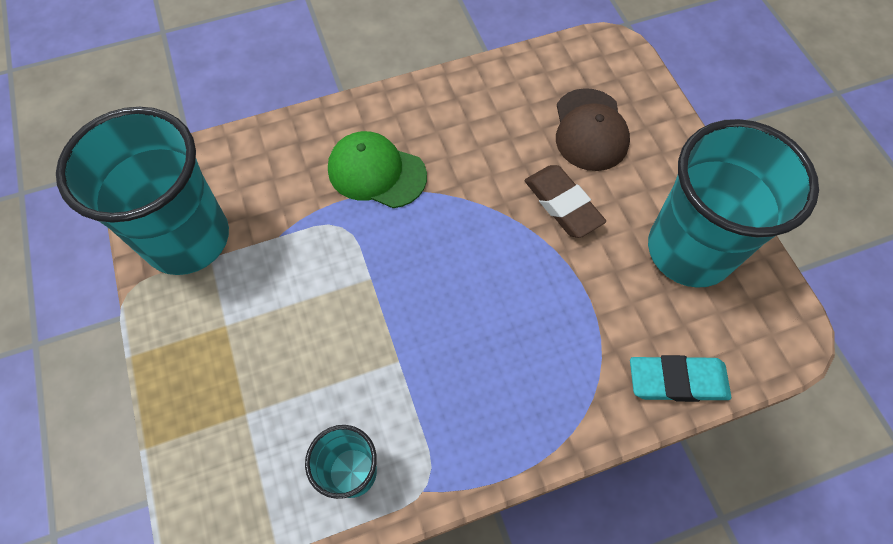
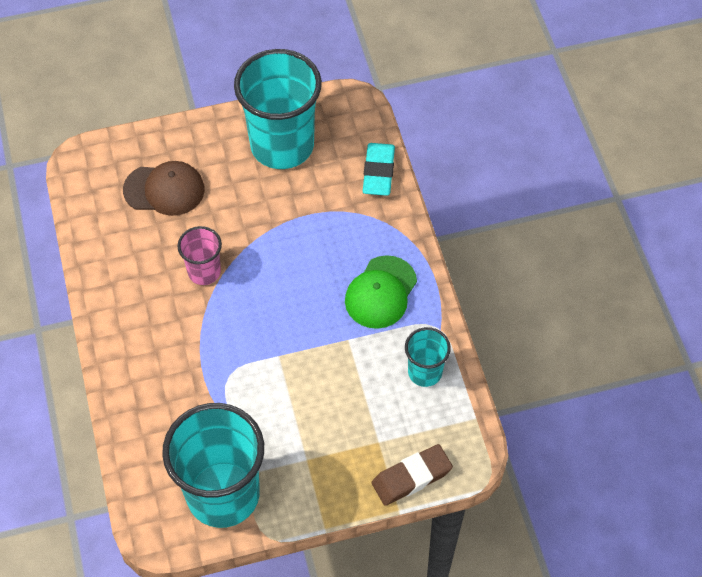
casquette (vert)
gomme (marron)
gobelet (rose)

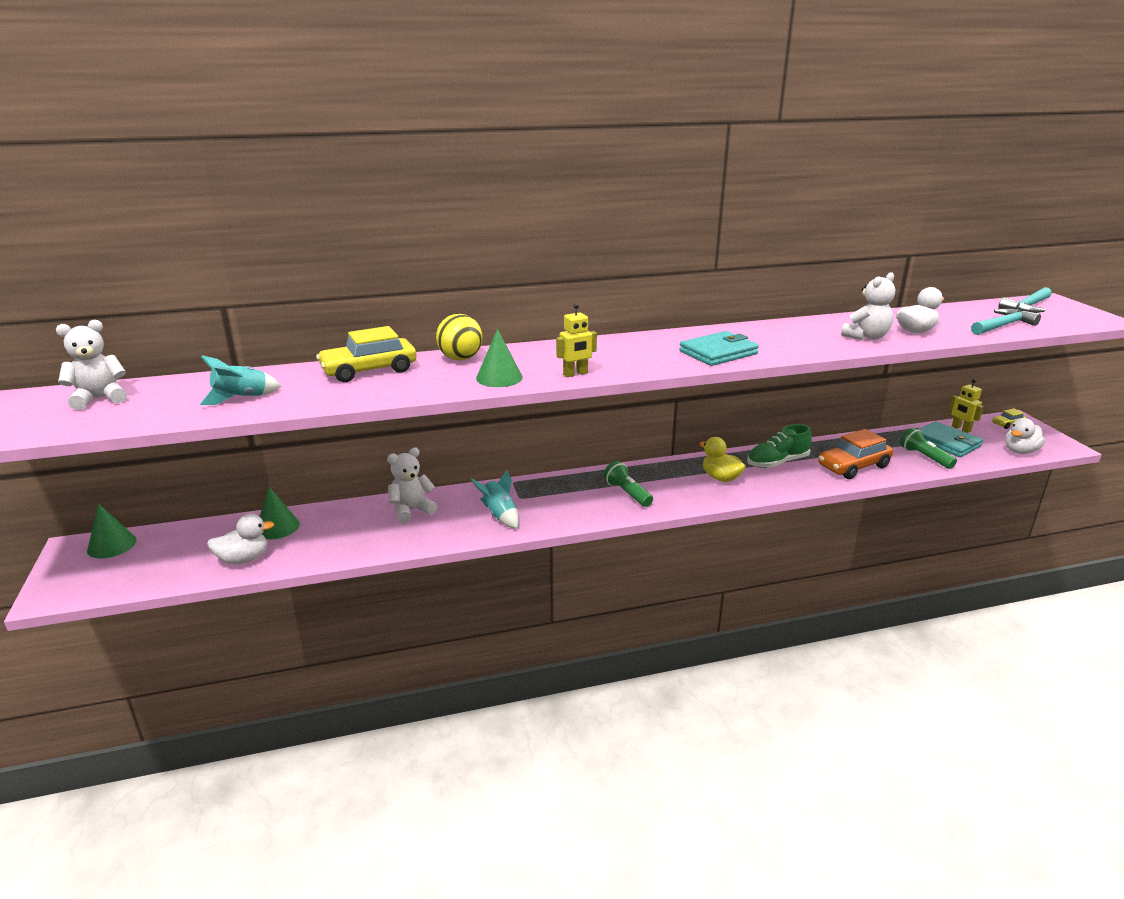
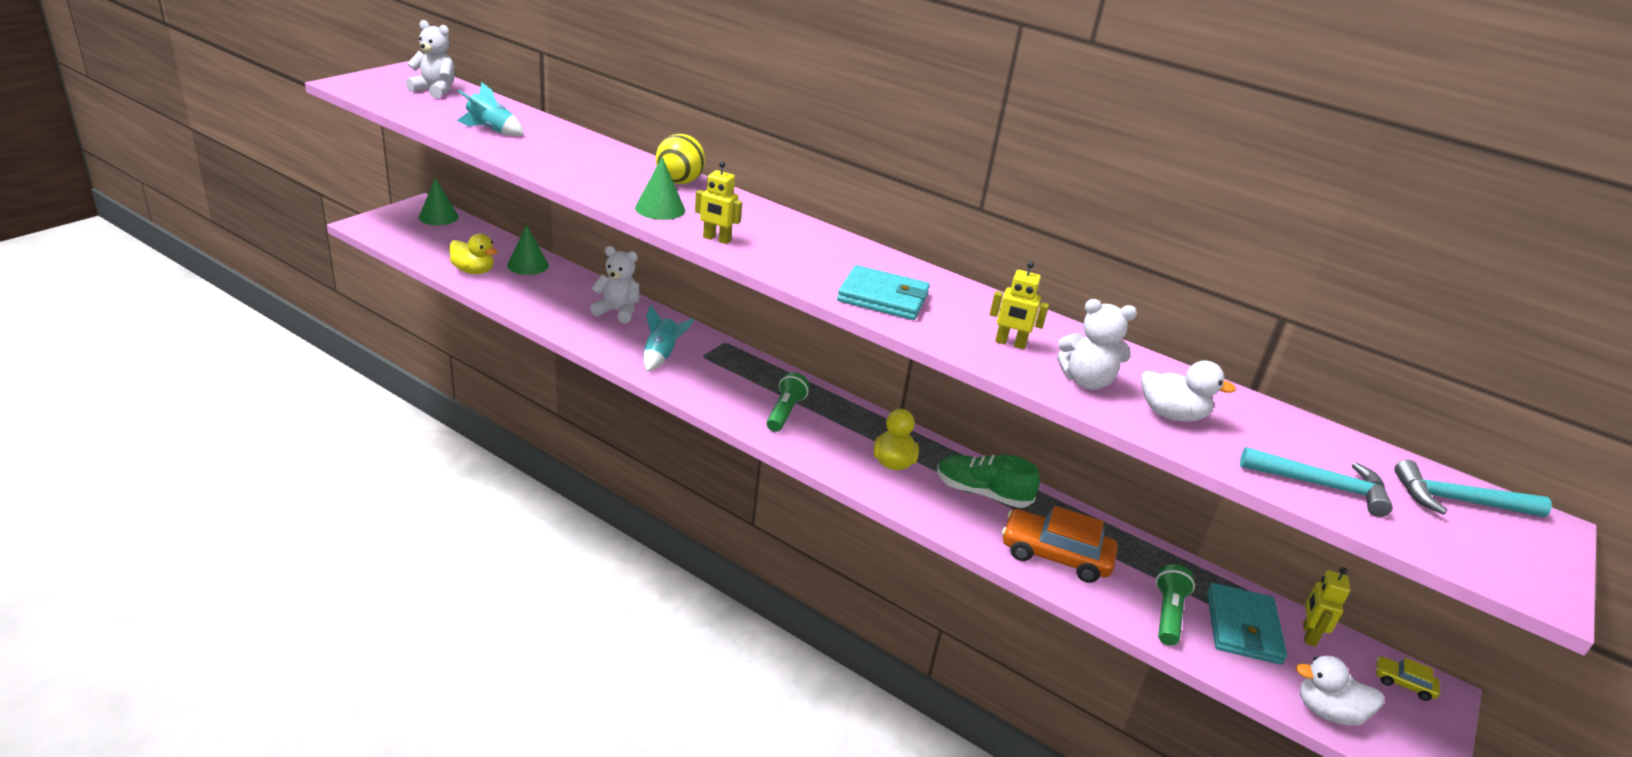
voiture (jaune) (1st from left in the first image)
canard (jaune) (1st from left)
robot (jaune) (2nd from left)

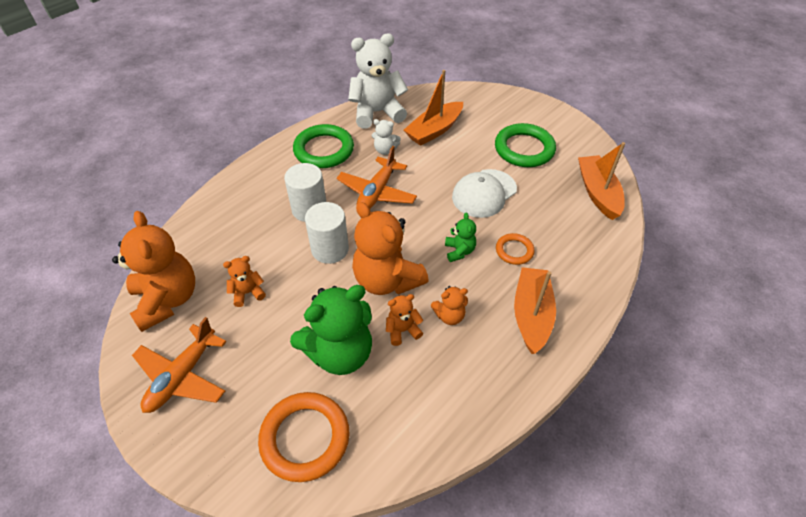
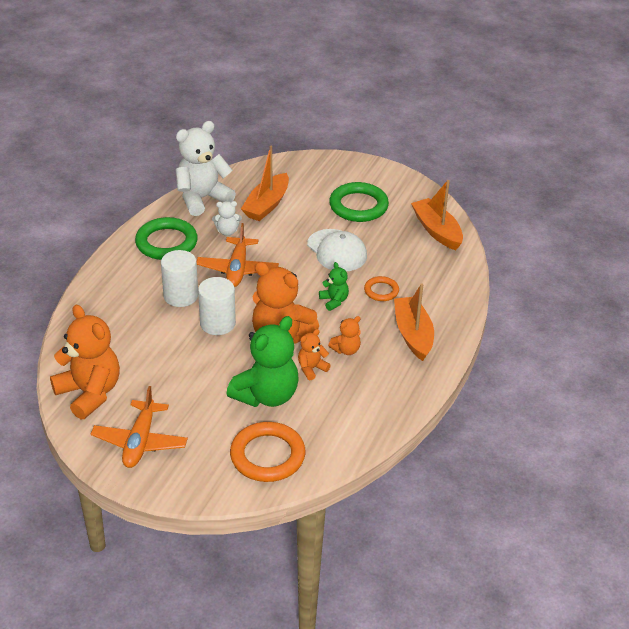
casquette (blanc)
ours en peluche (orange) (2nd from left in the first image)

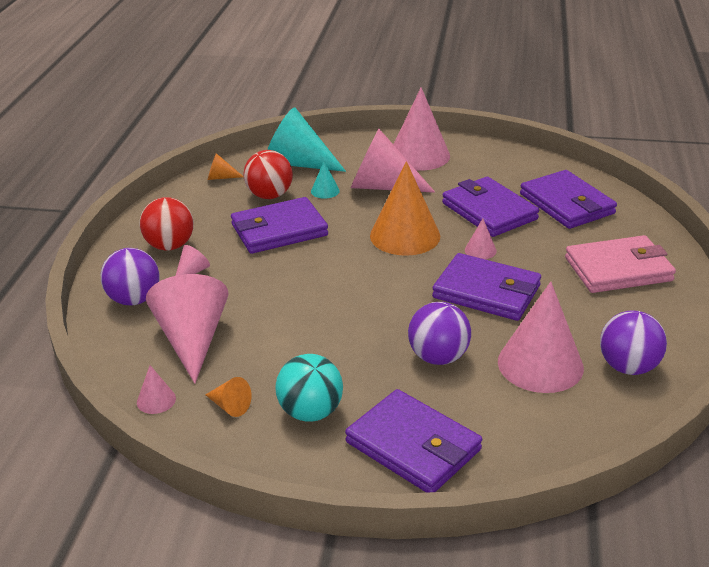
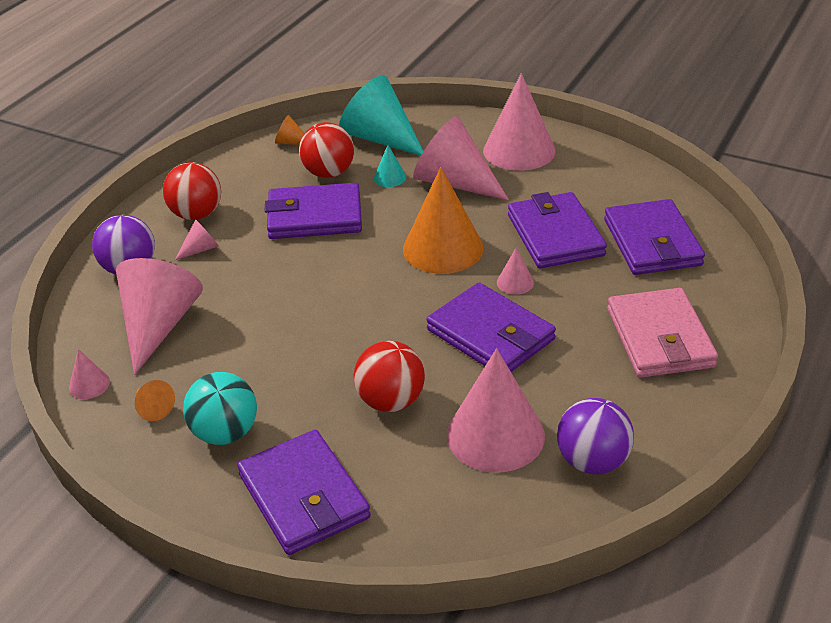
portefeuille (rose)
balle (rouge) (3rd from left)

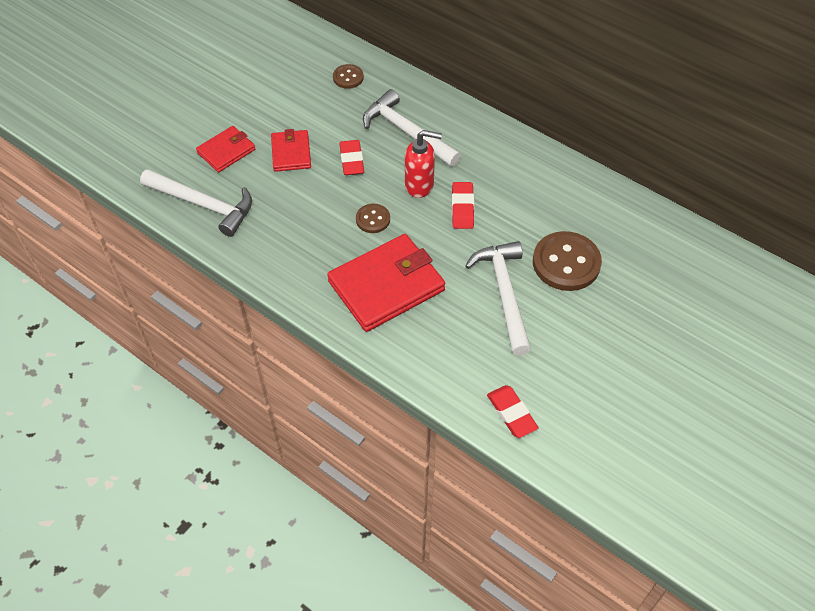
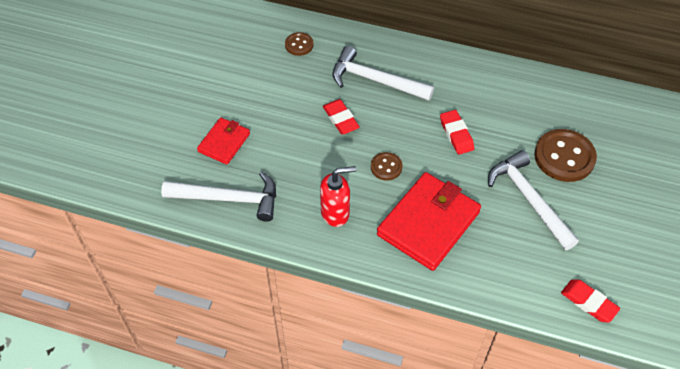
portefeuille (rouge) (2nd from left in the first image)
distributeur de savon (rouge)

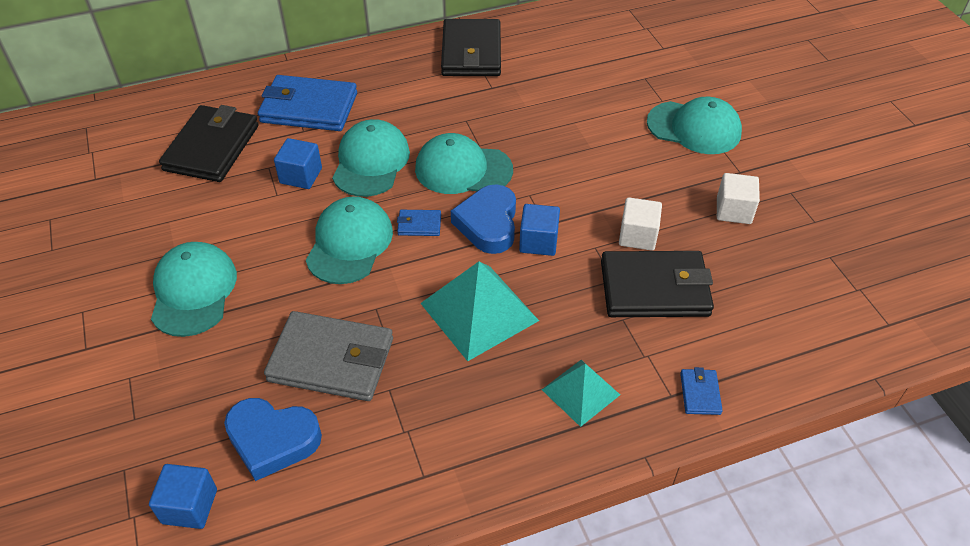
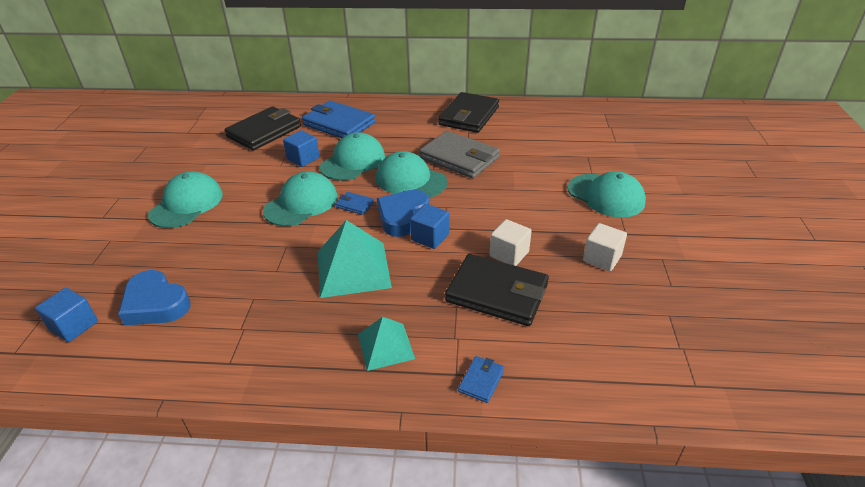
portefeuille (gris)

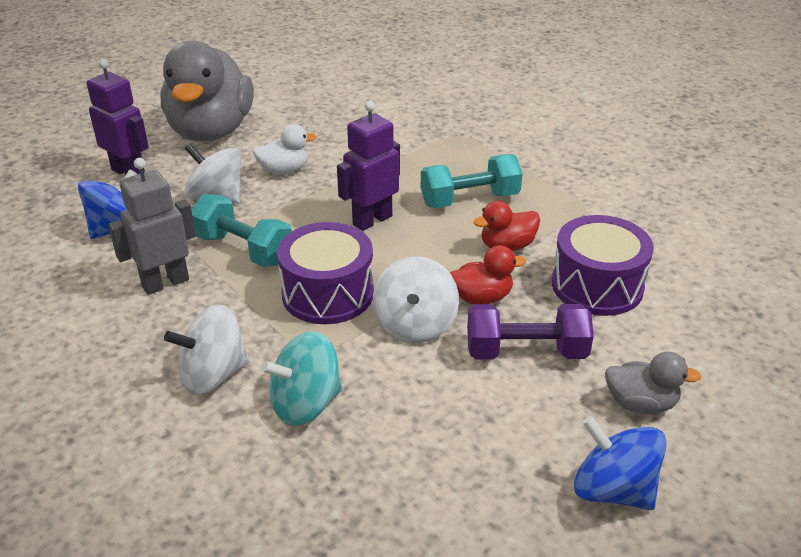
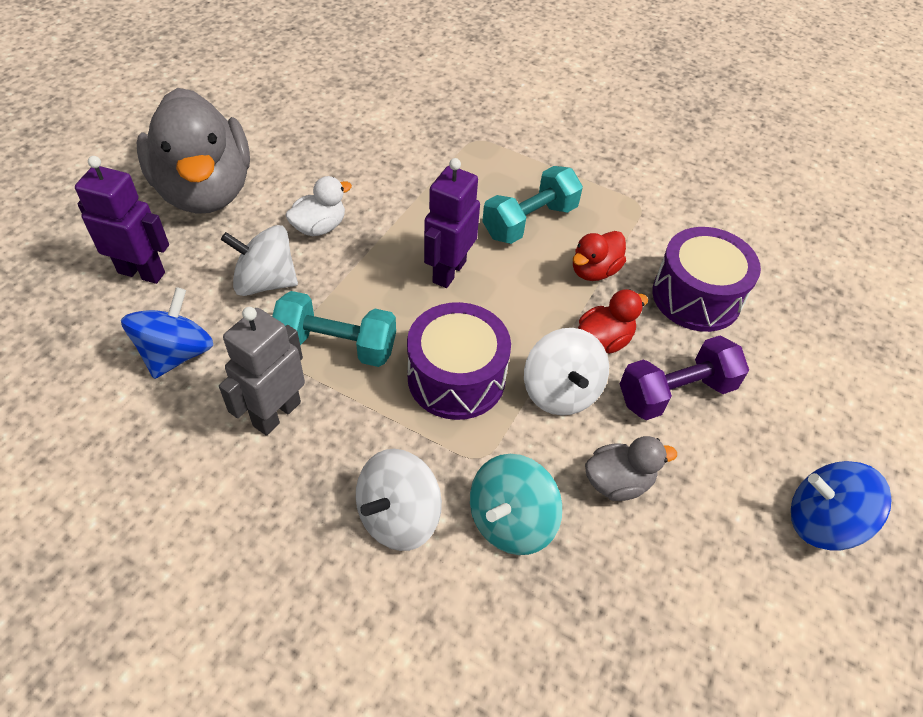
canard (gris) (2nd from left)

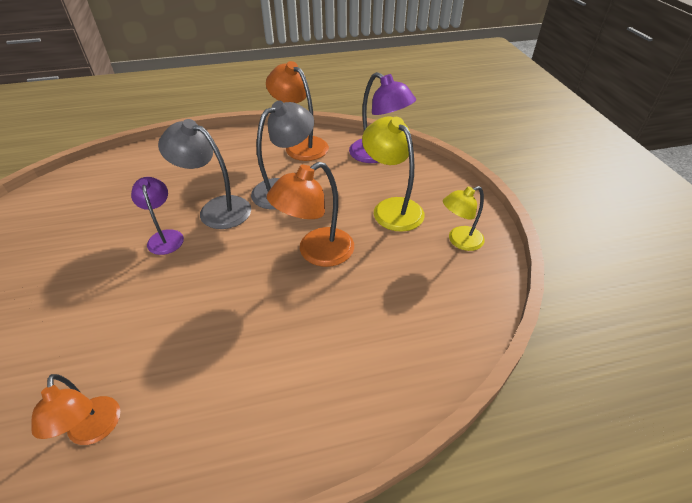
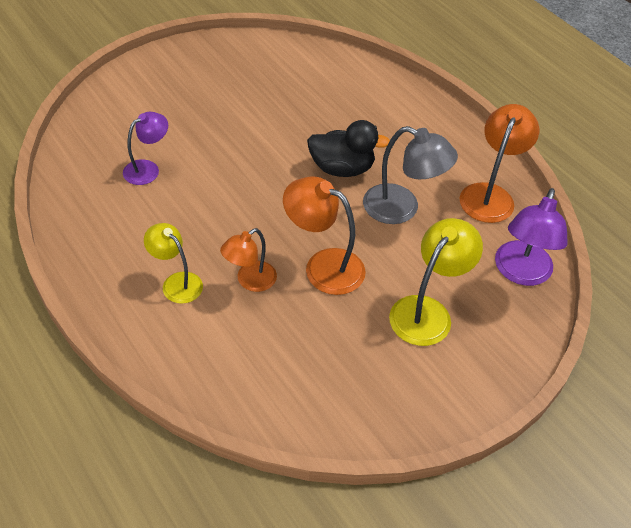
canard (noir)
lampe (violet) (1st from left)
lampe (jaune) (1st from left)
lampe (orange) (1st from left)

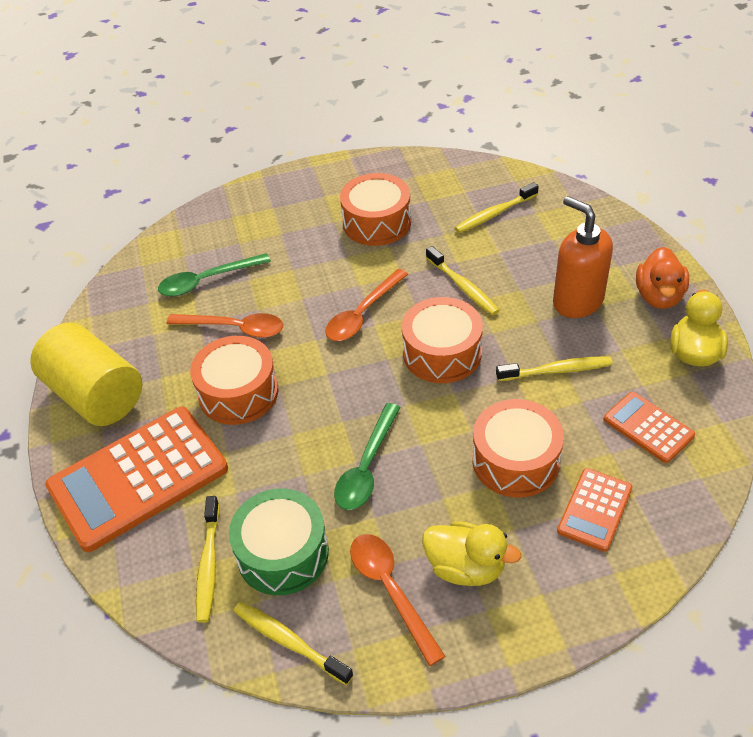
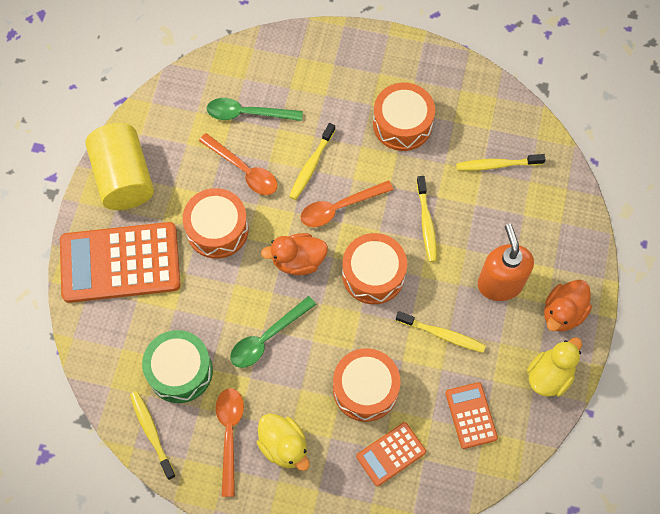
brosse à dents (jaune) (2nd from left)
canard (orange) (1st from left)

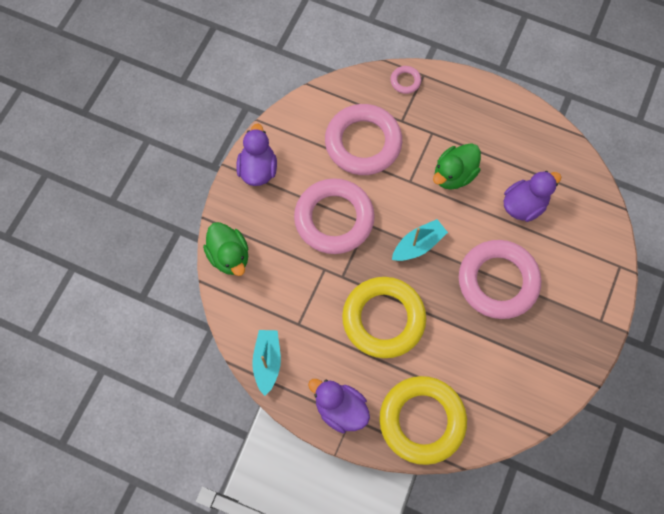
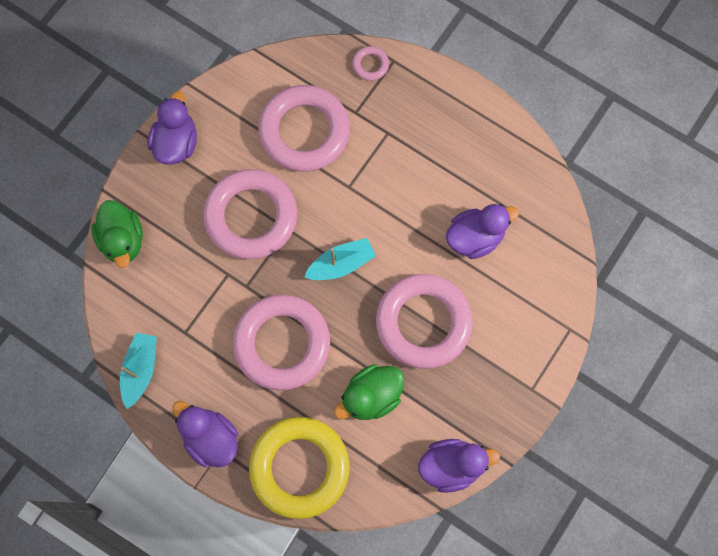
canard (vert) (2nd from left)
anneau (rose) (2nd from left)
canard (violet) (3rd from left)

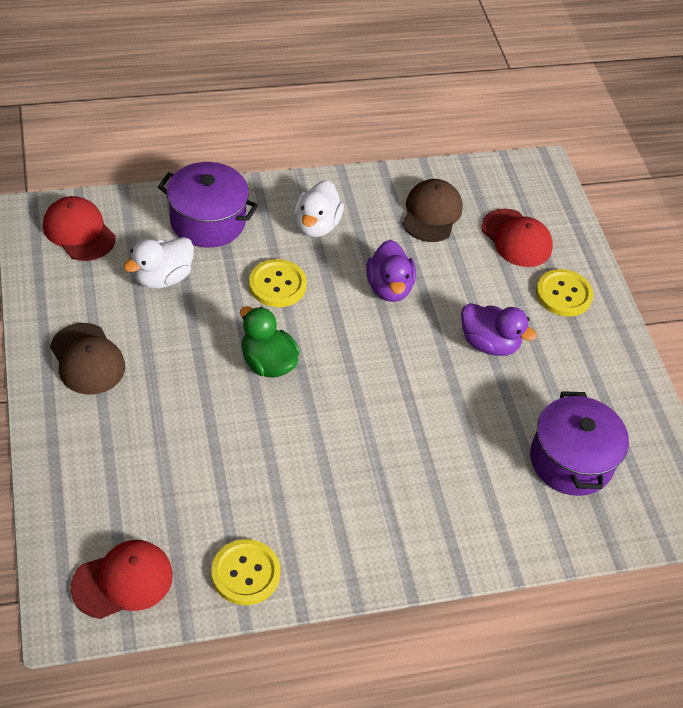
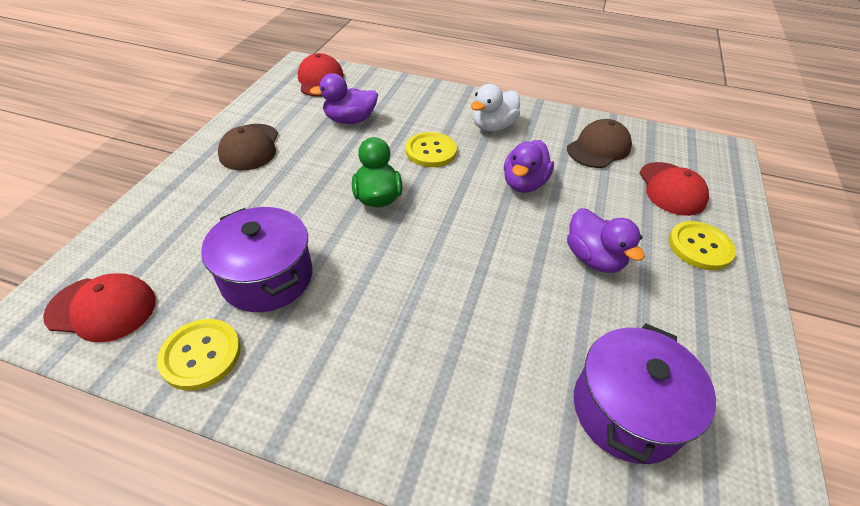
marmite (violet) (1st from left)
canard (violet) (1st from left)

